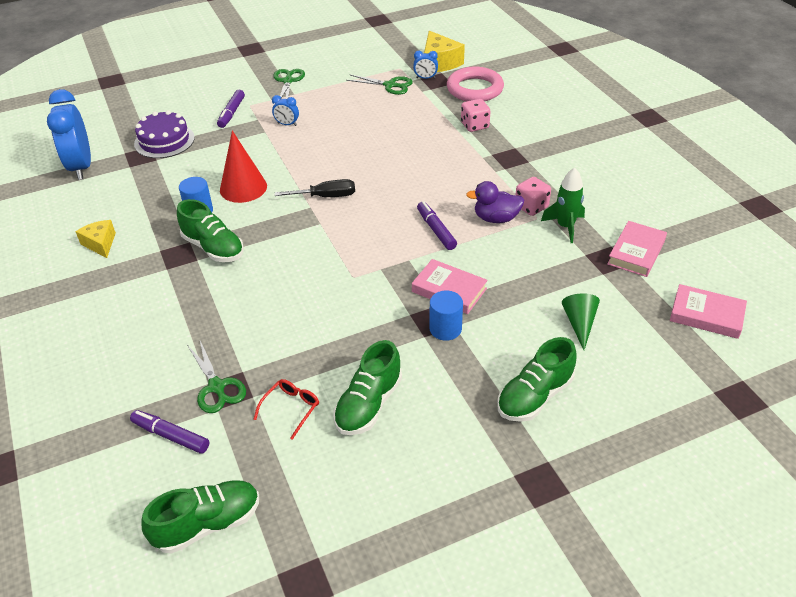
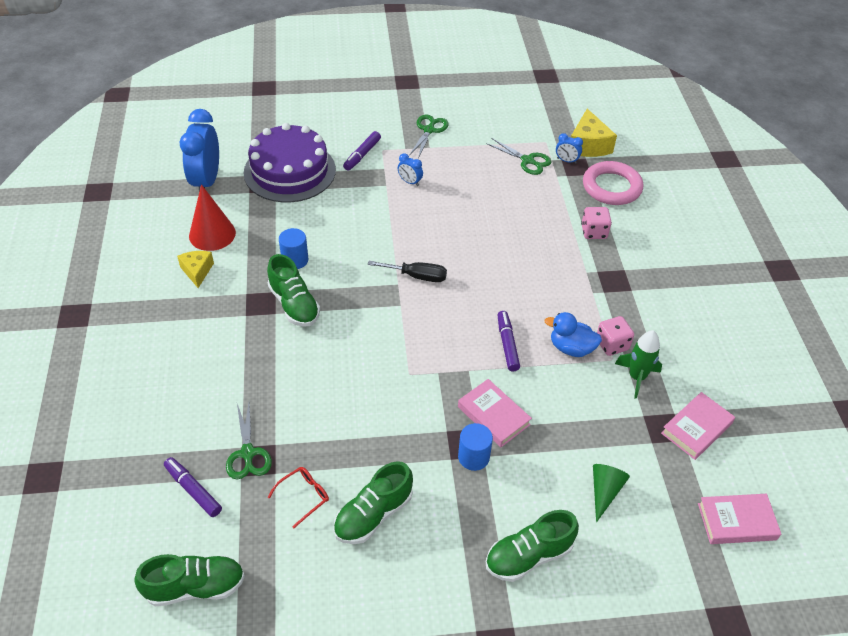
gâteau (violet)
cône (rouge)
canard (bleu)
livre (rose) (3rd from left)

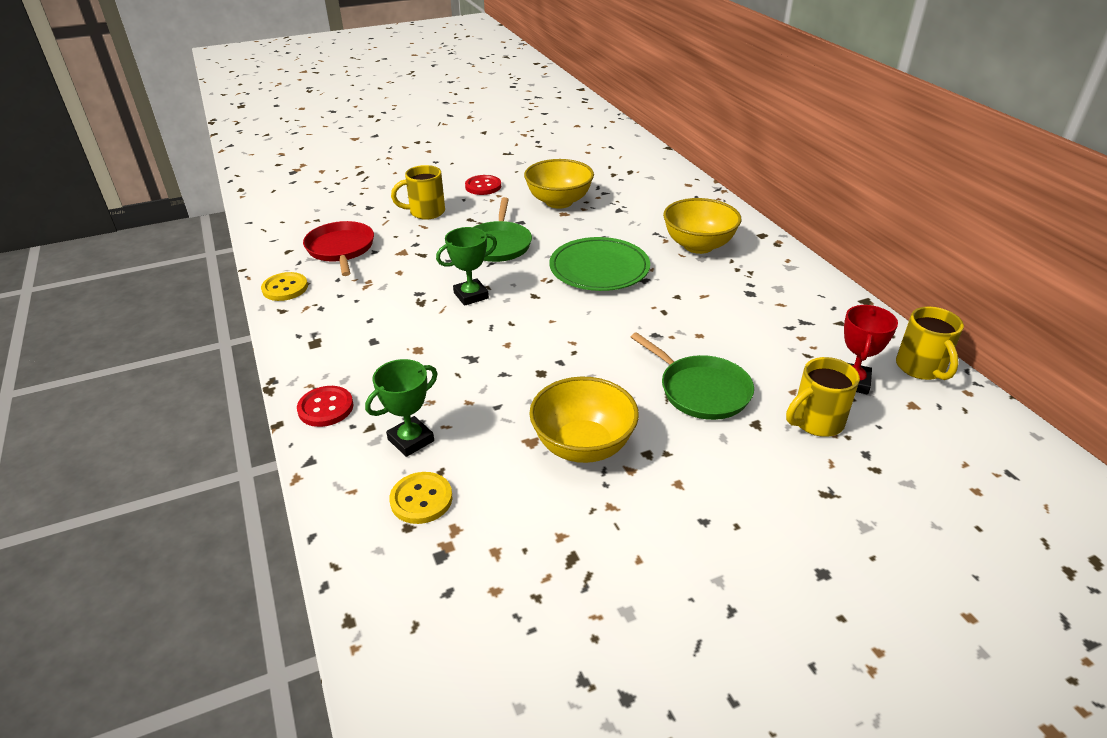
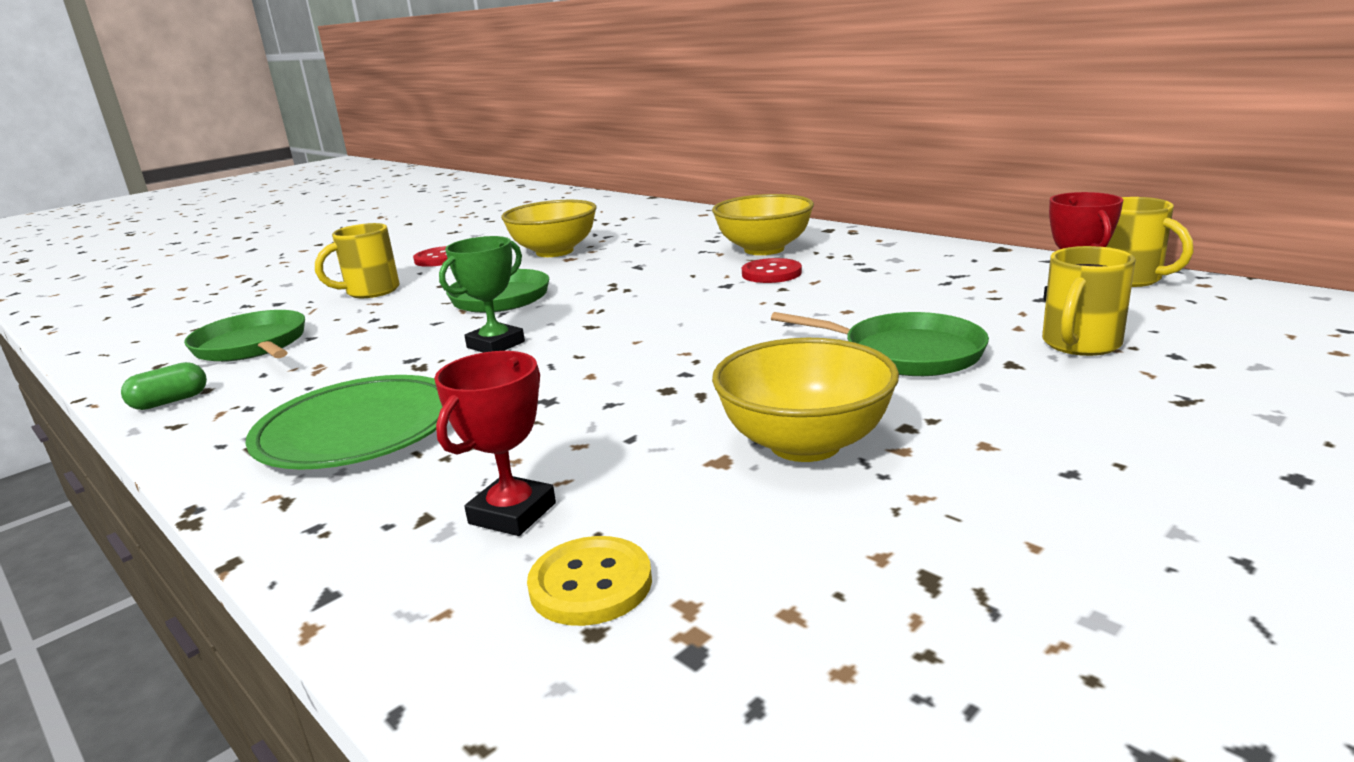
poêle (vert) (1st from left)
assiette (vert)
gélule (vert)
trophée (rouge) (1st from left)
bouton (rouge) (2nd from left)

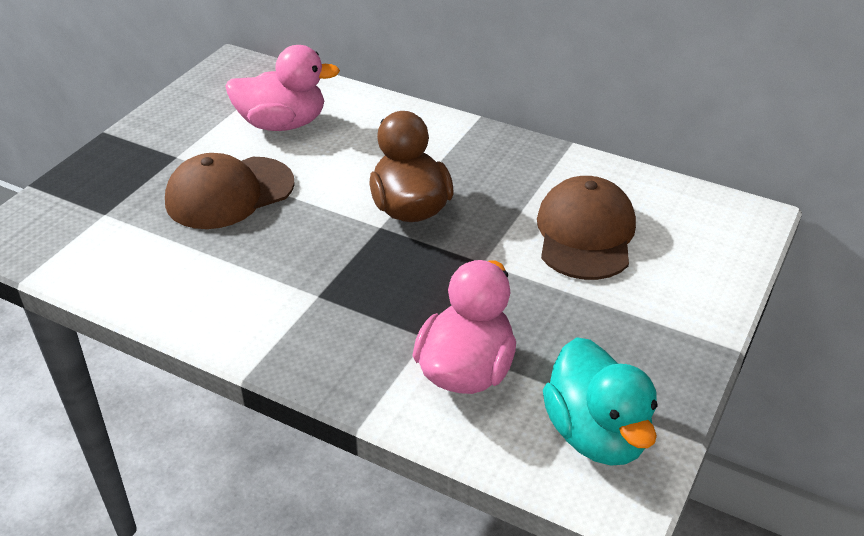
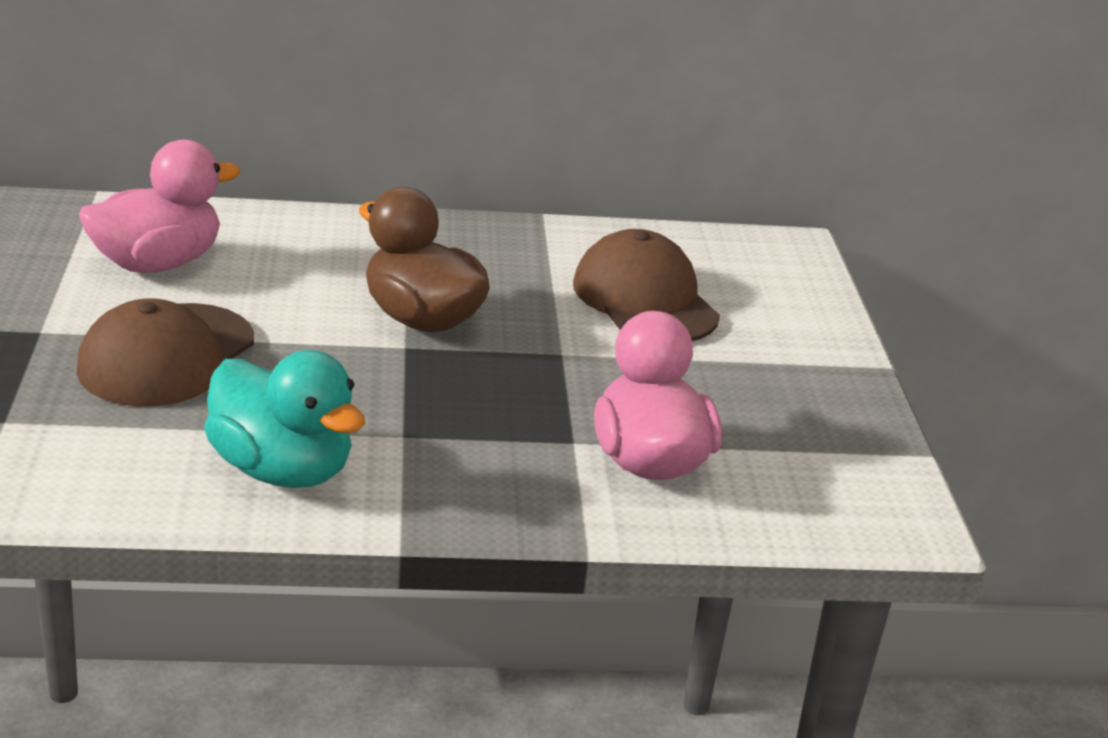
canard (turquoise)

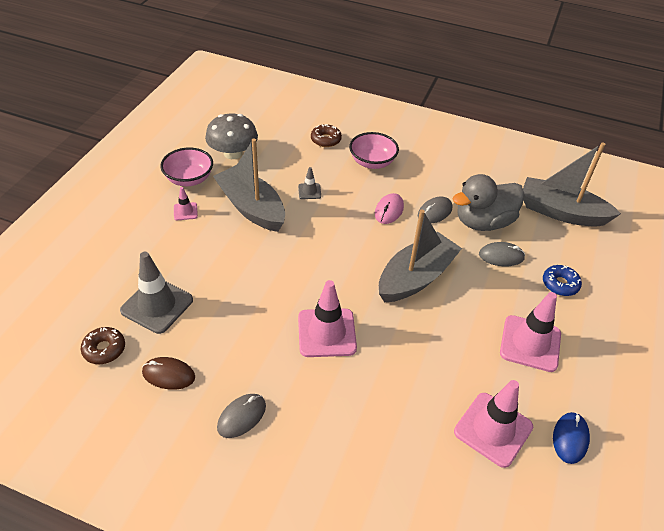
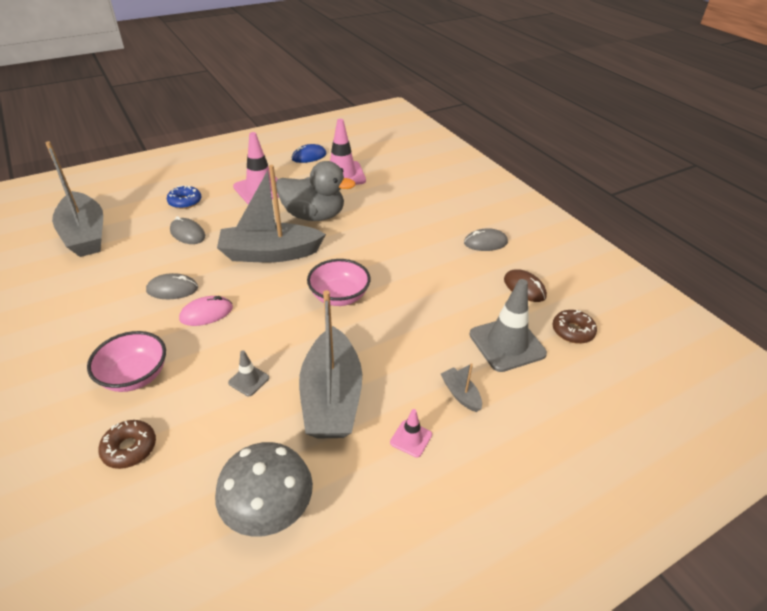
bol (rose) (2nd from left)
canard (gris)
cône de chantier (rose) (2nd from left in the first image)
bateau (gris) (4th from left)

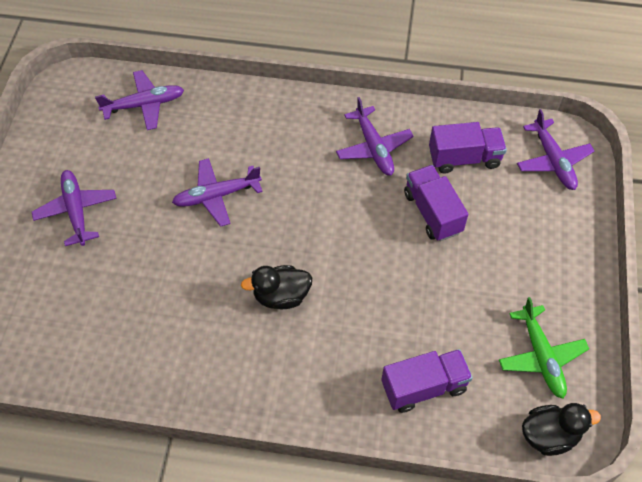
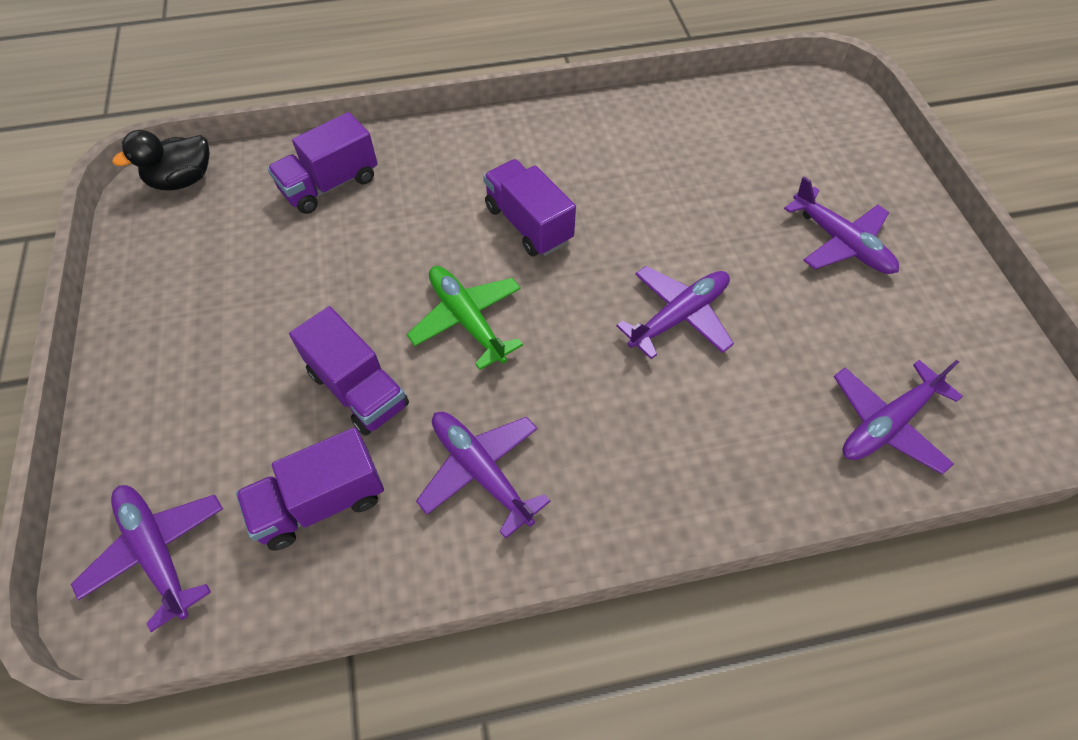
camion (violet) (4th from left)
avion (vert)

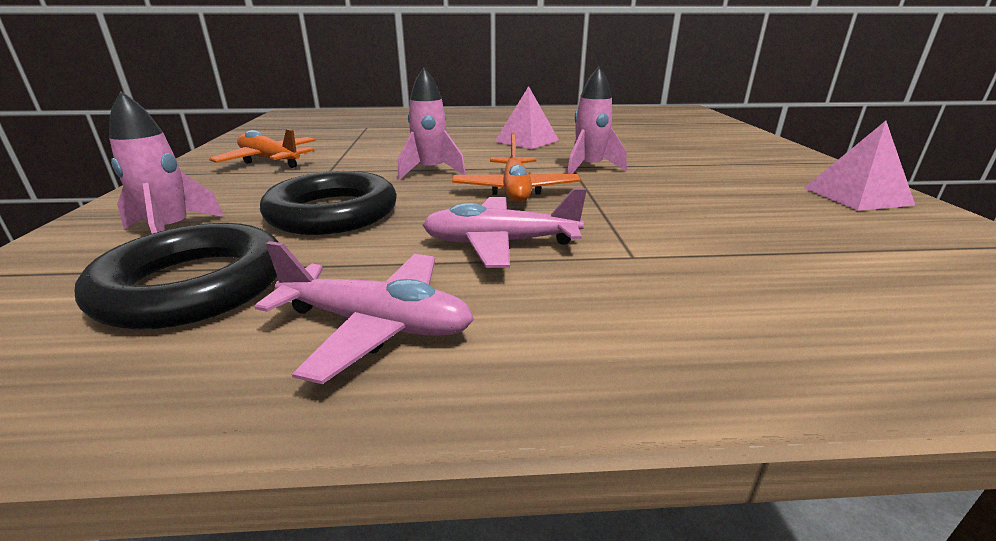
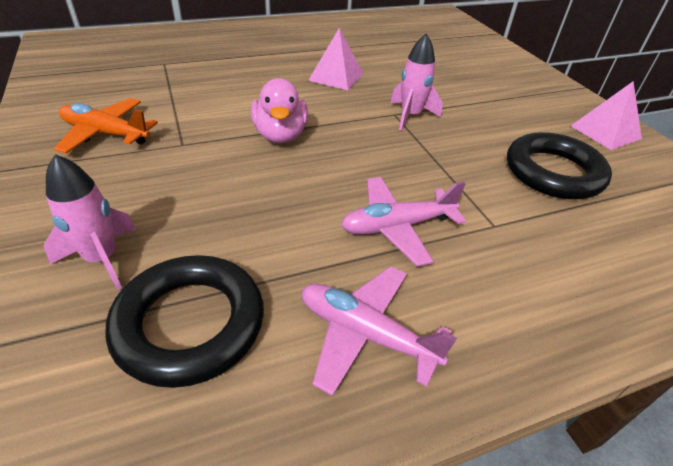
canard (rose)
avion (orange) (2nd from left in the first image)
anneau (noir) (2nd from left)
avion (rose) (1st from left)

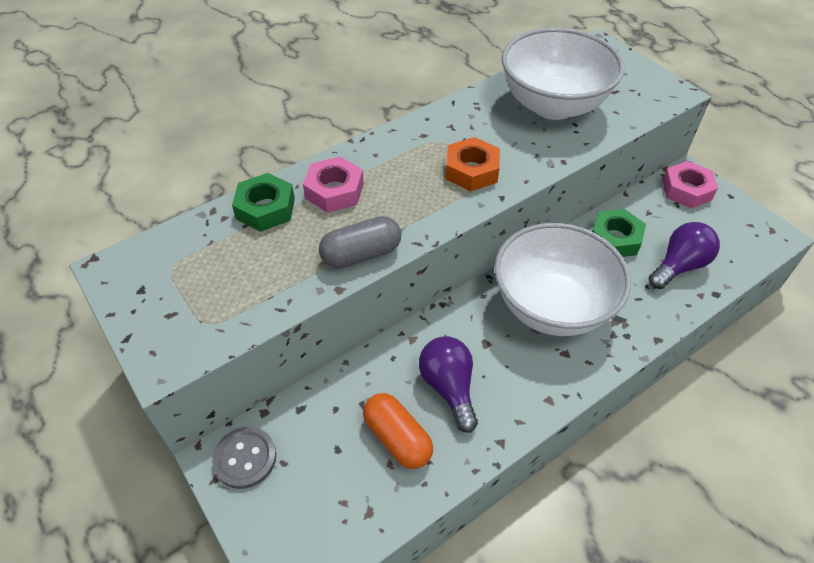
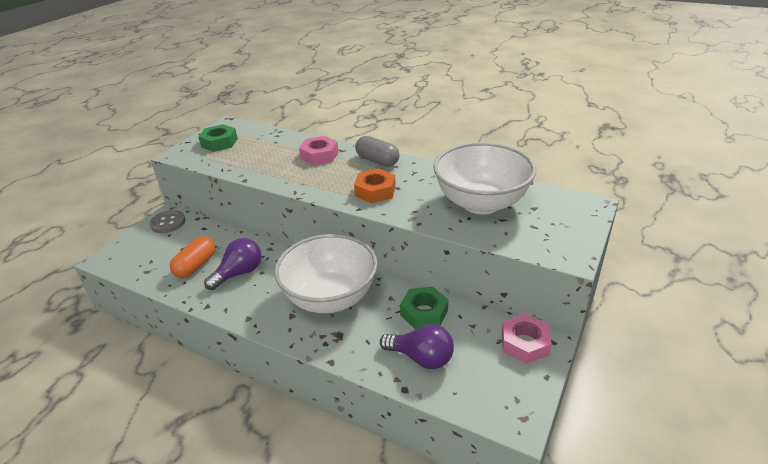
écrou (vert) (1st from left)
gélule (gris)

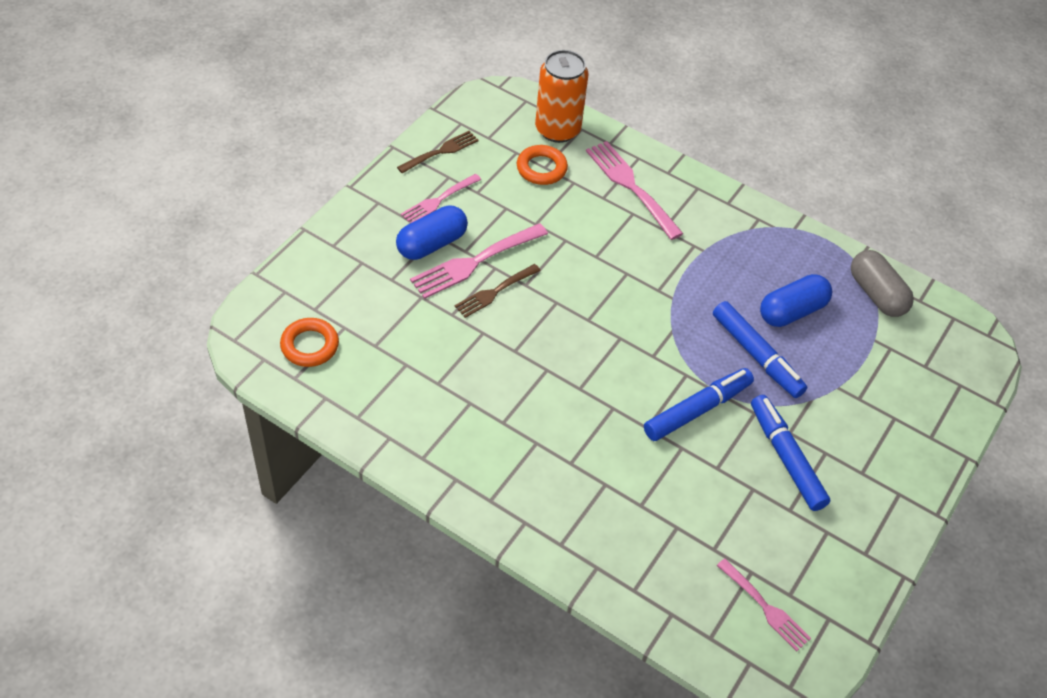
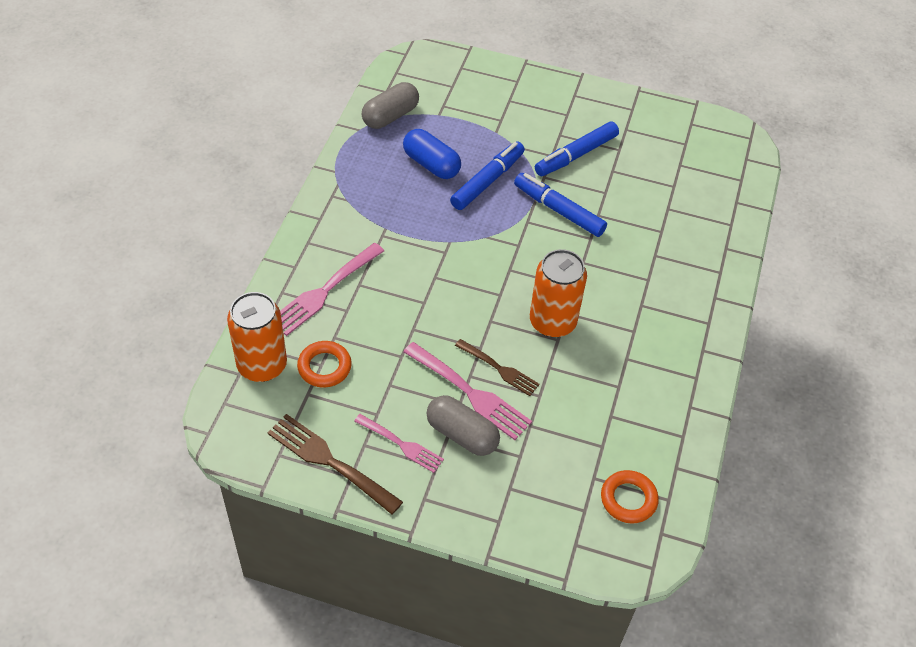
fourchette (marron) (1st from left)
gélule (gris) (2nd from left)
fourchette (rose) (4th from left in the first image)
canette (orange) (2nd from left)

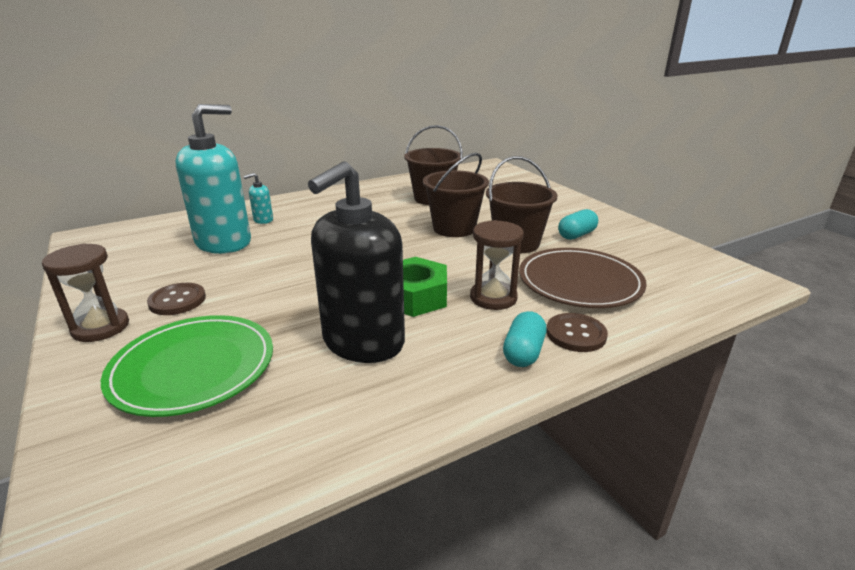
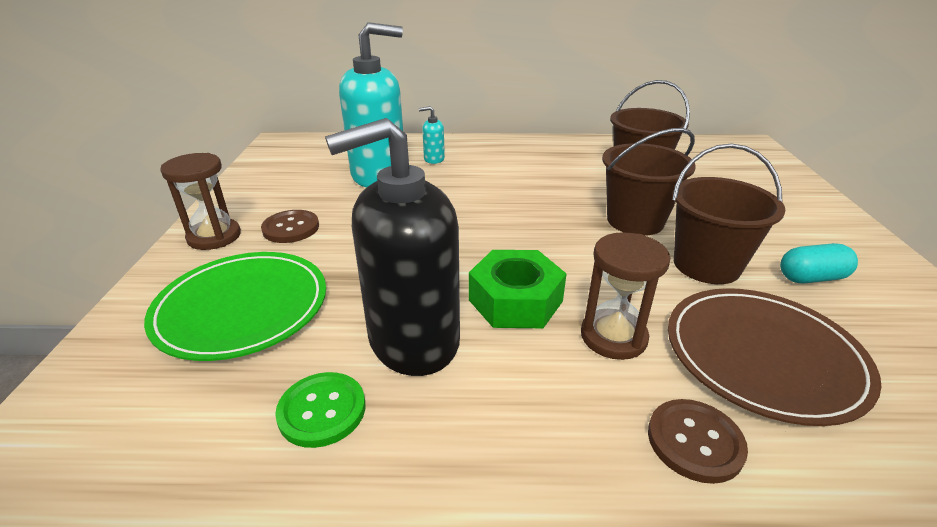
gélule (turquoise) (1st from left in the first image)
bouton (vert)

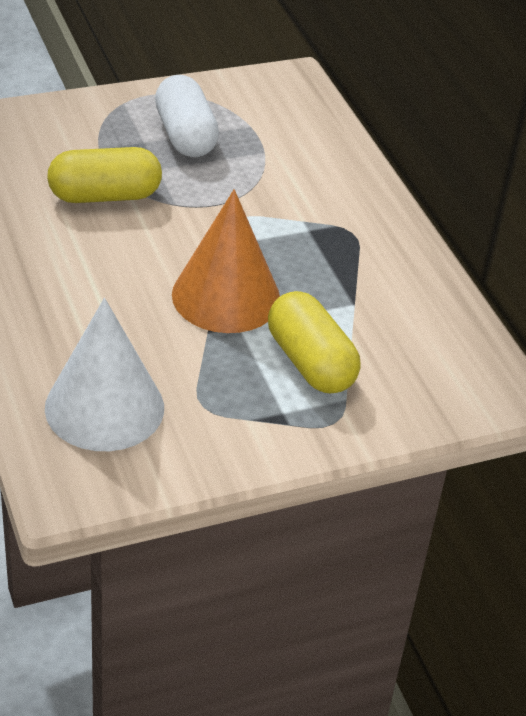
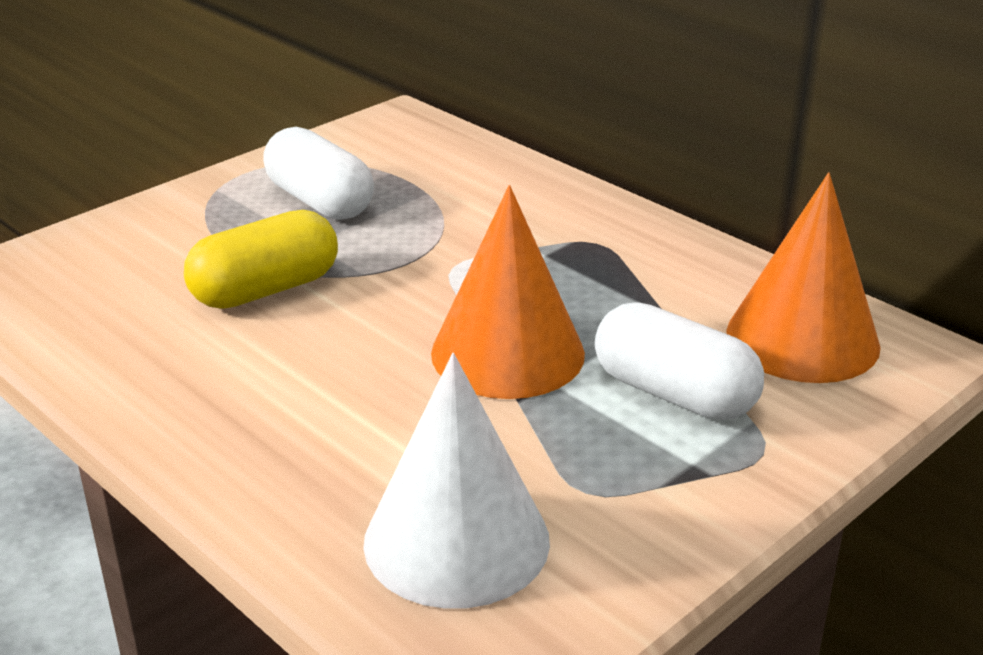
gélule (blanc) (2nd from left)
cône (orange) (2nd from left)

